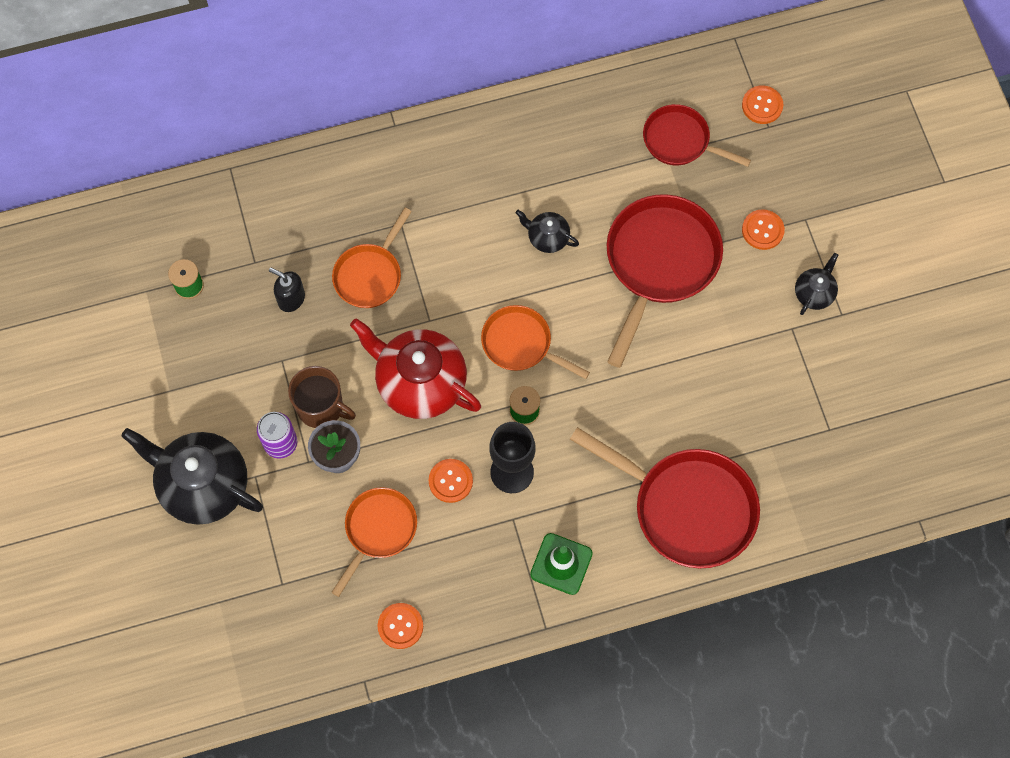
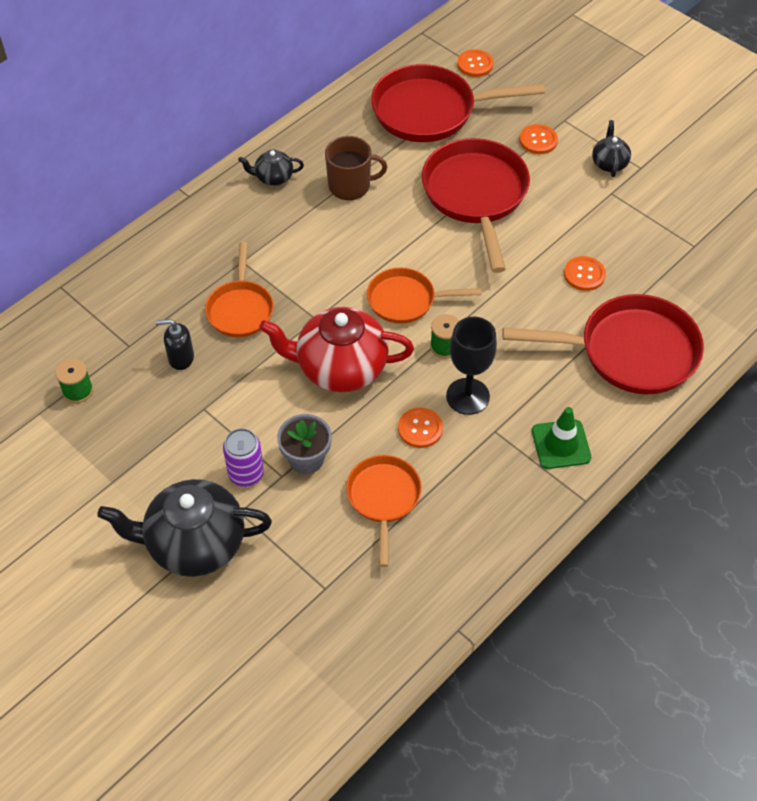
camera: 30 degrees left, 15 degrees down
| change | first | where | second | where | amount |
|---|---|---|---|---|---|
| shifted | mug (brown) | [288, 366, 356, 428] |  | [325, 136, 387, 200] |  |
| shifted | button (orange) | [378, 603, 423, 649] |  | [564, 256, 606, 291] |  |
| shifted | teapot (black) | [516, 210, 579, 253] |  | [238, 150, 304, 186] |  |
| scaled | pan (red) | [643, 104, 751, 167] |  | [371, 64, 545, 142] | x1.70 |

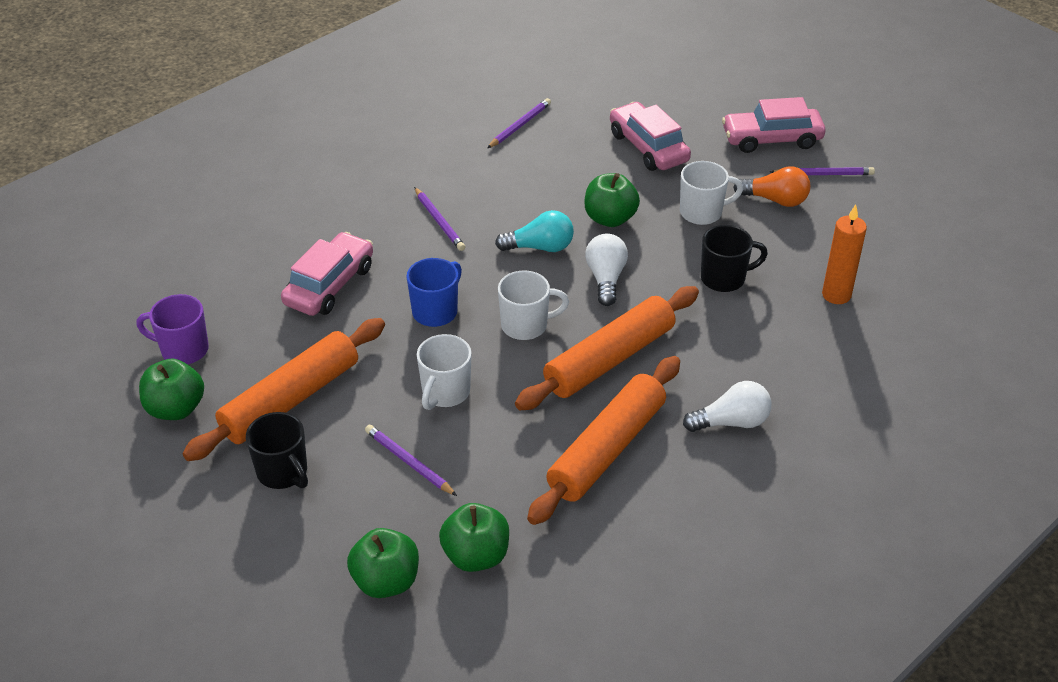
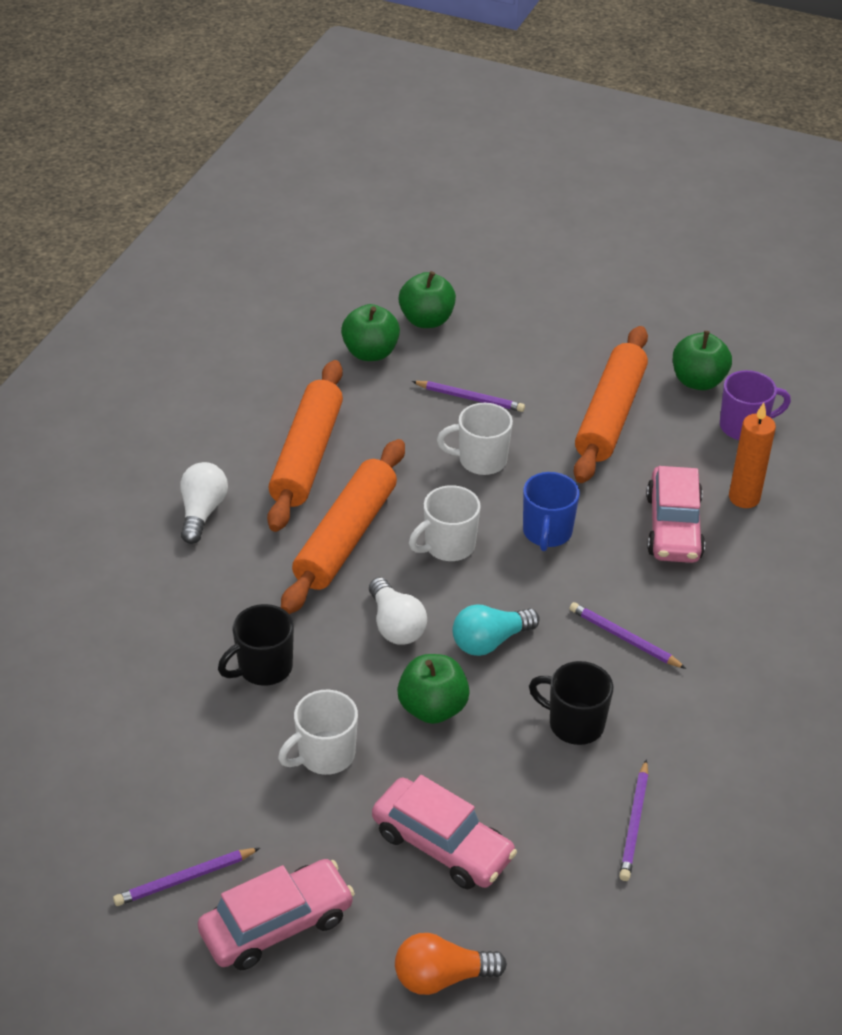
camera: 155 degrees right, 0 degrees up
| change | first | where | second | where | amount |
|---|---|---|---|---|---|
| shifted | mug (black) | [246, 412, 308, 489] |  | [529, 661, 613, 745] |  |
| rotated | mug (white) | [417, 334, 472, 410] |  | [437, 403, 513, 475] | 90 degrees counterclockwise |
| rotated | light bulb (white) | [683, 381, 772, 432] |  | [180, 462, 228, 544] | 135 degrees clockwise |
| shifted | light bulb (orange) | [733, 166, 810, 207] |  | [395, 933, 507, 995] |  |
| shifted | candle (orange) | [822, 204, 867, 304] |  | [729, 403, 776, 508] |  |

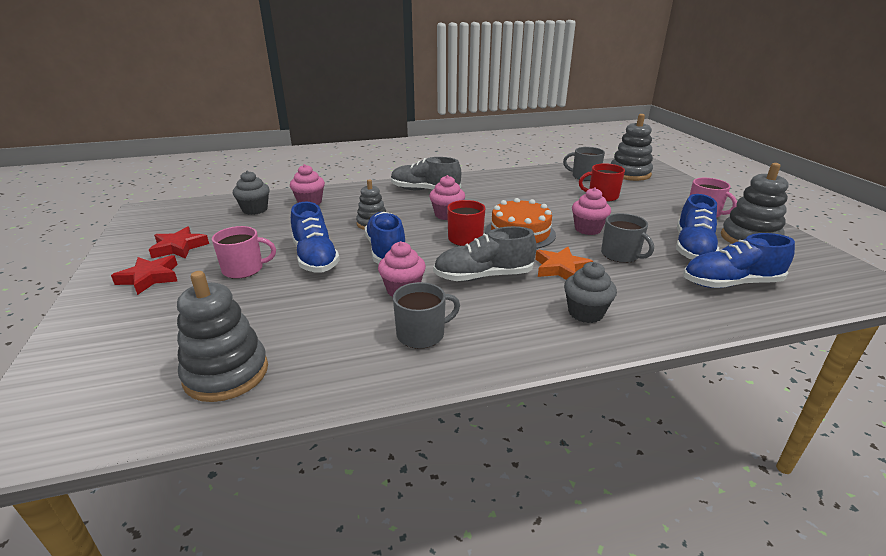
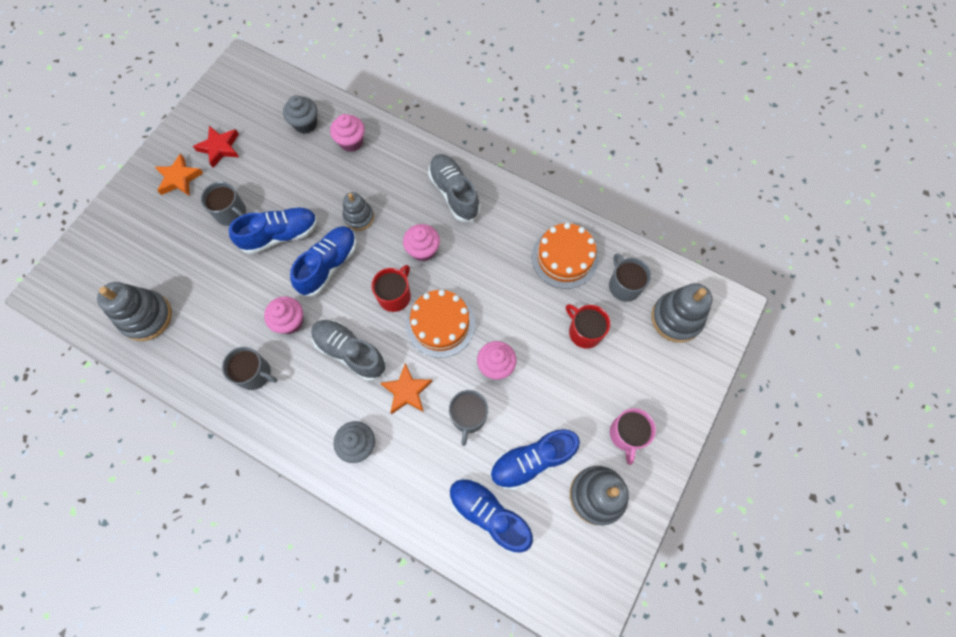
camera: 45 degrees right, 40 degrees up
| change | first | where | second | where | amount |
|---|---|---|---|---|---|
| repainted | star (red) | [111, 255, 178, 295] | star (orange) | [155, 153, 203, 196] |  |
| repainted | mug (pink) | [212, 226, 276, 279] | mug (grey) | [201, 182, 246, 226] |  |
| rotated | shoe (blue) | [291, 202, 340, 273] |  | [229, 207, 318, 254] | 135 degrees counterclockwise |
| new |  |  | cake (orange) | [532, 223, 598, 289] |  |

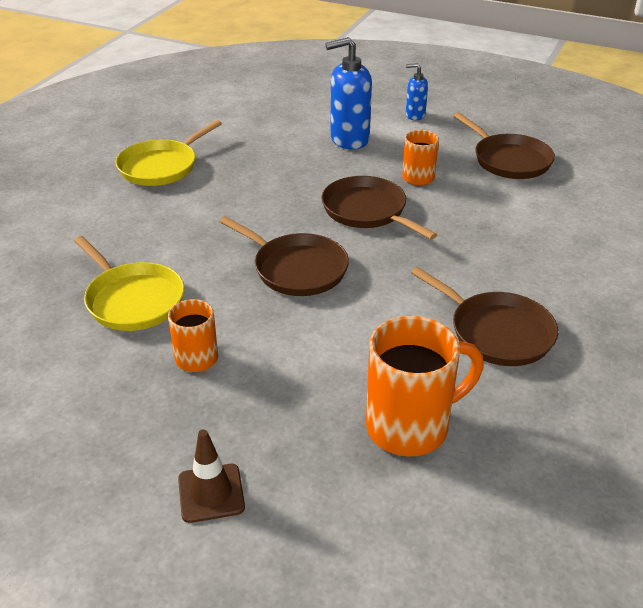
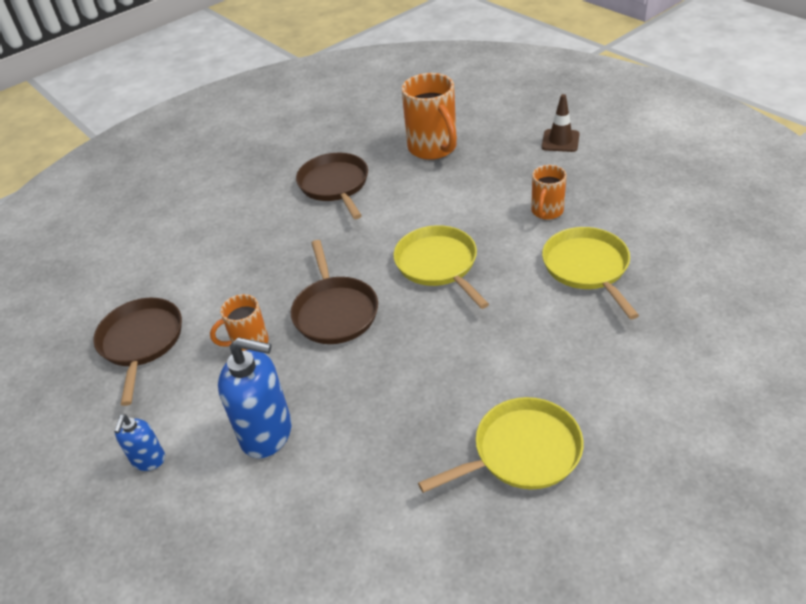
camera: 150 degrees left, 5 degrees up
| change | first | where | second | where | amount |
|---|---|---|---|---|---|
| repainted | pan (brown) | [219, 216, 349, 296] | pan (yellow) | [393, 225, 489, 309] |  |
| rotated | mug (orange) | [366, 316, 484, 457] |  | [401, 73, 457, 160] | 120 degrees counterclockwise |
| rotated | soap dispenser (blue) | [406, 63, 428, 120] |  | [114, 414, 165, 471] | 60 degrees clockwise |

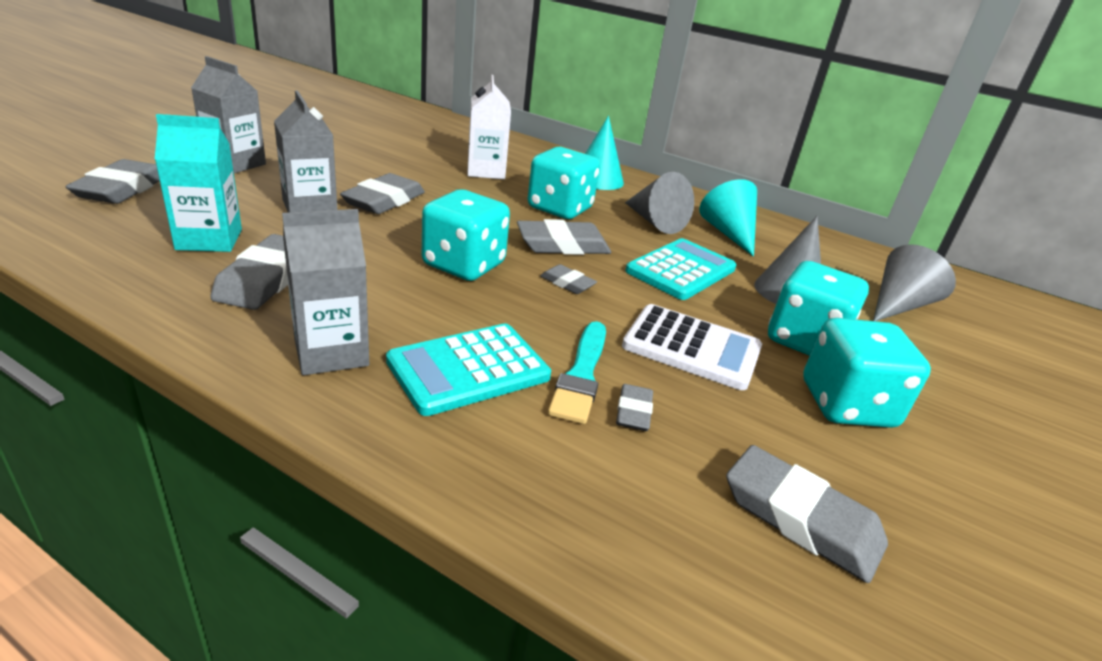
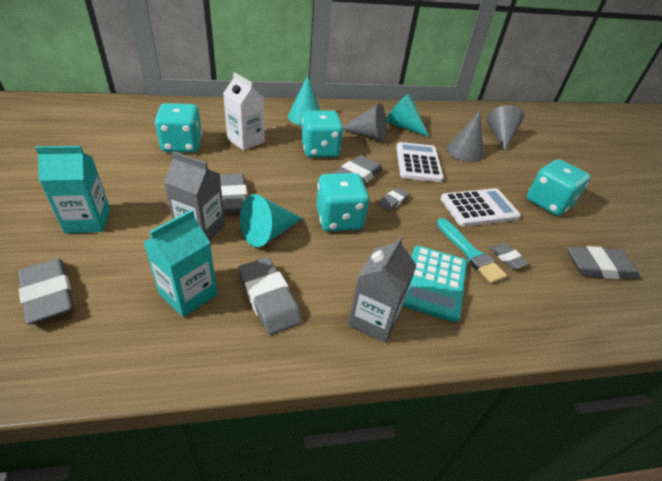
camera: 40 degrees left, 10 degrees up
| change | first | where | second | where | amount |
|---|---|---|---|---|---|
| repainted | carton (grey) | [191, 56, 266, 173] | carton (turquoise) | [35, 146, 110, 234] |  |
| rotated | eraser (grey) | [540, 264, 597, 294] |  | [378, 187, 409, 211] | 45 degrees counterclockwise |
| repainted | calculator (turquoise) | [625, 238, 736, 300] | calculator (white) | [396, 142, 444, 182] |  |
| shifted | dice (turquoise) | [768, 261, 869, 356] |  | [155, 103, 202, 153] |  |
| new |  |  | cone (turquoise) | [240, 194, 303, 247] |  |

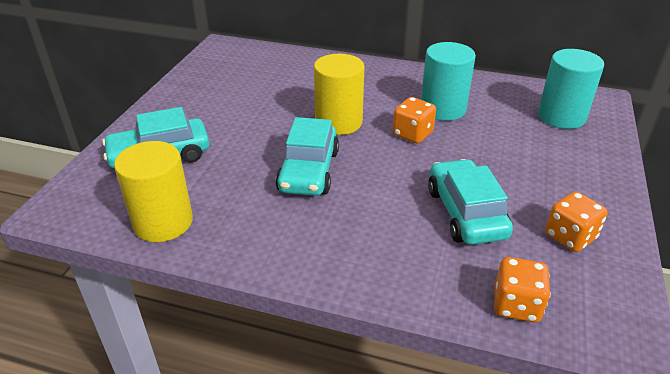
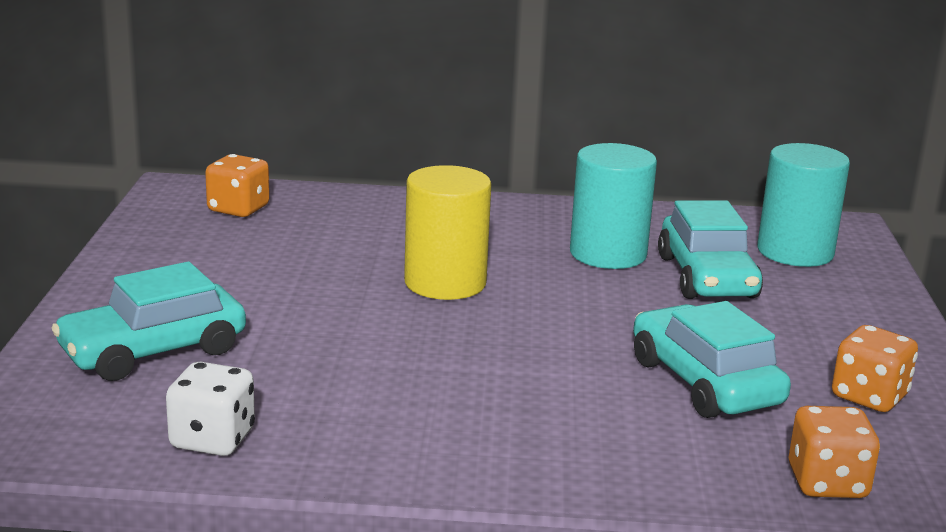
camera: 15 degrees left, 15 degrees down
| change | first | where | second | where | amount |
|---|---|---|---|---|---|
| swapped | cylinder (yellow) | [114, 141, 193, 242] | dice (white) | [166, 362, 255, 456] |  |
| shifted | car (turquoise) | [276, 117, 339, 196] |  | [658, 201, 763, 299] |  |
| shifted | dice (orange) | [393, 97, 436, 143] |  | [205, 154, 270, 217] |  |

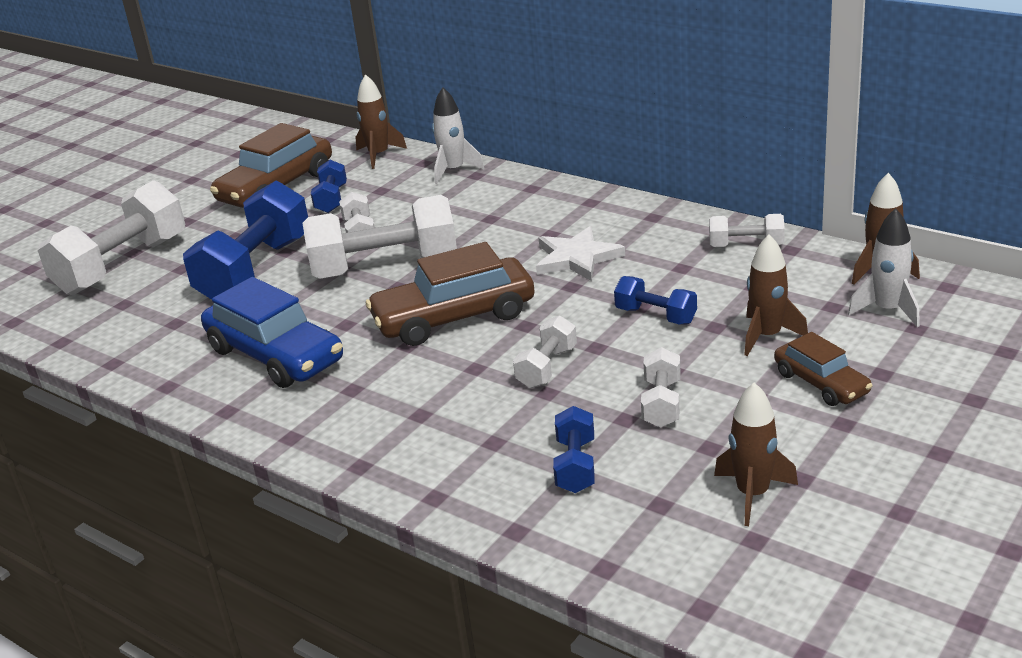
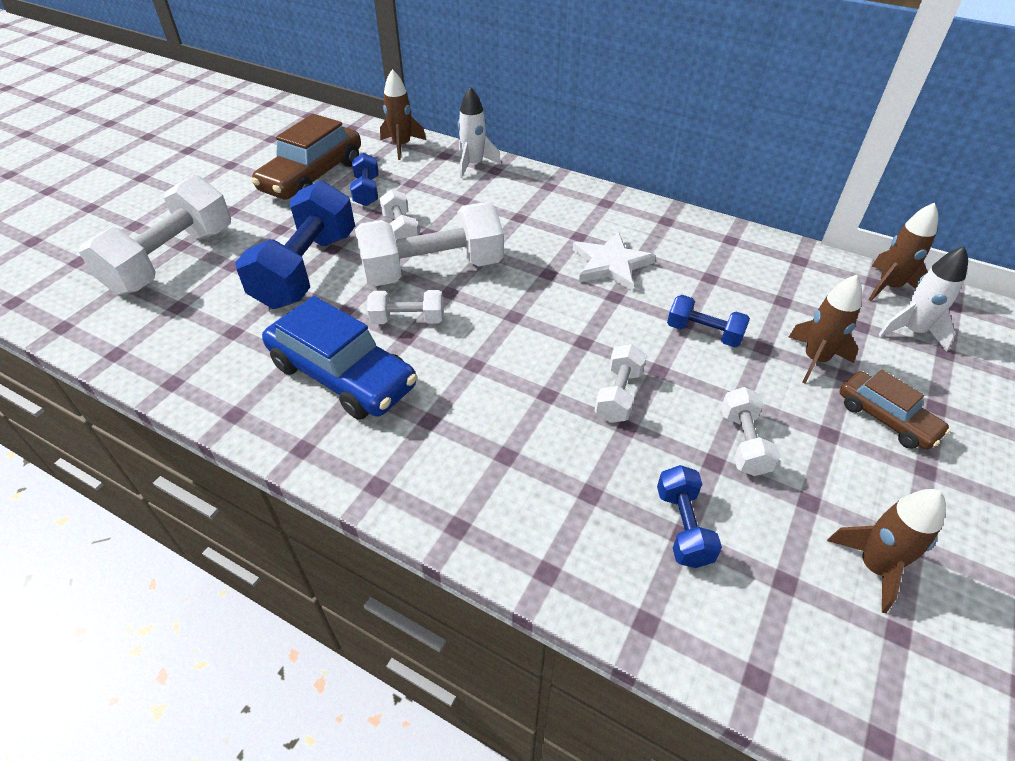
camera: 10 degrees left, 15 degrees up
| change | first | where | second | where | amount |
|---|---|---|---|---|---|
| gone | car (brown) | [366, 242, 535, 346] |  |  |  |
| shifted | dumbbell (white) | [709, 214, 785, 247] |  | [367, 290, 443, 324] |  |

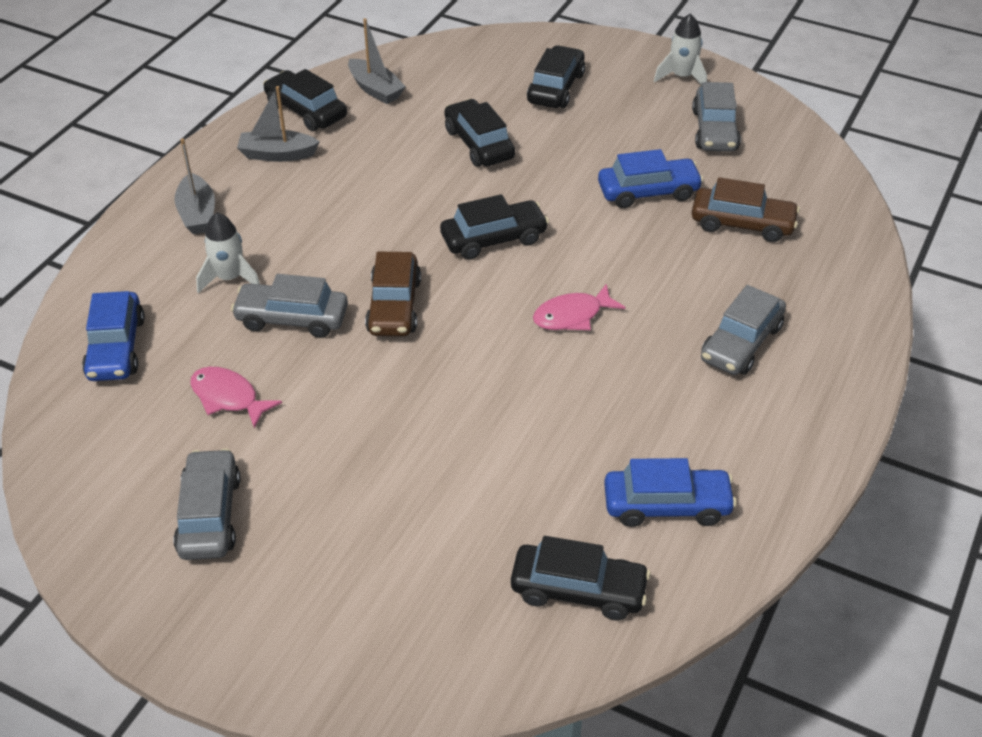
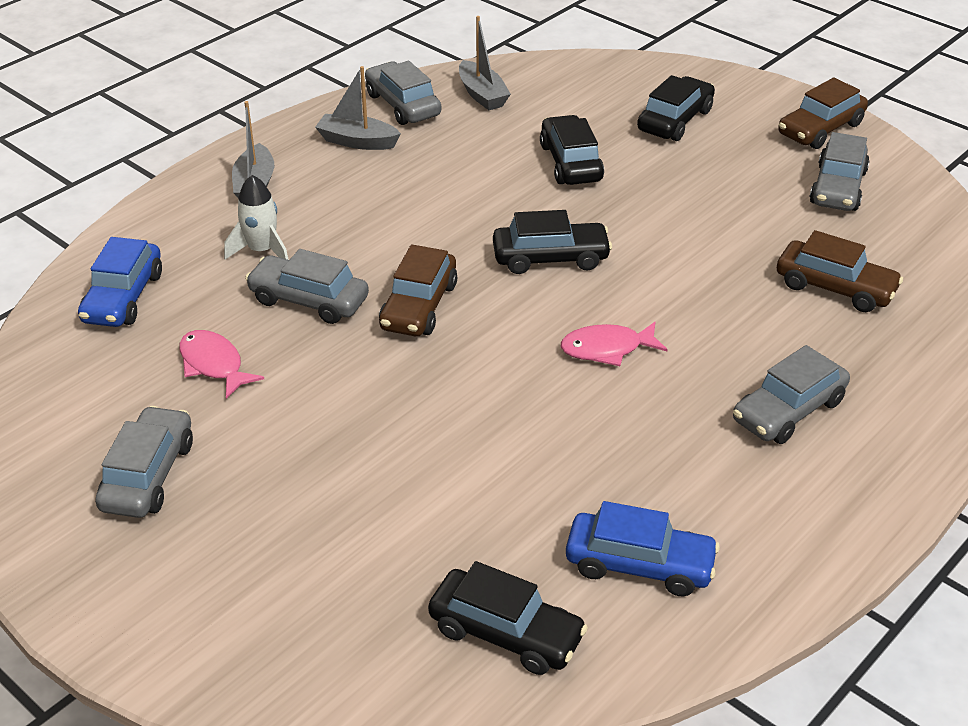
camera: 15 degrees right, 5 degrees down
| change | first | where | second | where | amount |
|---|---|---|---|---|---|
| repainted | car (black) | [263, 69, 347, 131] | car (grey) | [365, 61, 441, 125] |  |
| gone | car (blue) | [598, 149, 704, 208] |  |  |  |
| swapped | rocket (white) | [654, 14, 707, 86] | car (brown) | [778, 78, 868, 149] |  |

